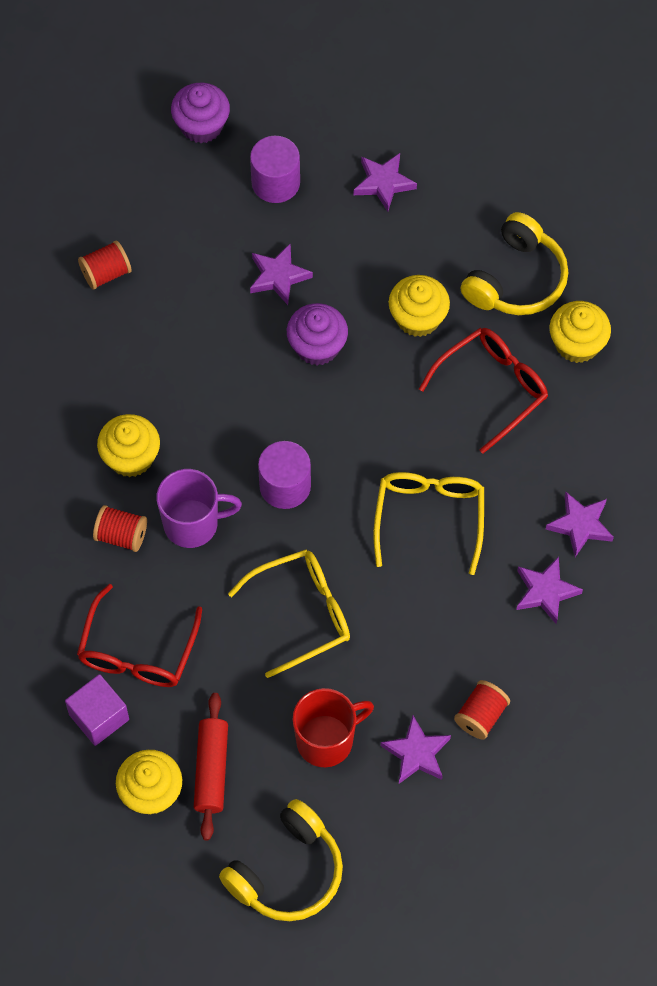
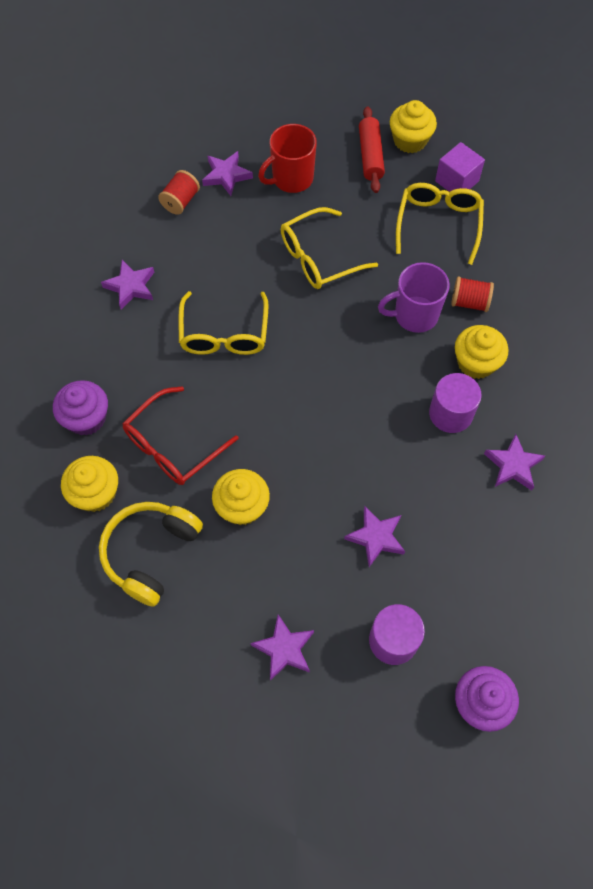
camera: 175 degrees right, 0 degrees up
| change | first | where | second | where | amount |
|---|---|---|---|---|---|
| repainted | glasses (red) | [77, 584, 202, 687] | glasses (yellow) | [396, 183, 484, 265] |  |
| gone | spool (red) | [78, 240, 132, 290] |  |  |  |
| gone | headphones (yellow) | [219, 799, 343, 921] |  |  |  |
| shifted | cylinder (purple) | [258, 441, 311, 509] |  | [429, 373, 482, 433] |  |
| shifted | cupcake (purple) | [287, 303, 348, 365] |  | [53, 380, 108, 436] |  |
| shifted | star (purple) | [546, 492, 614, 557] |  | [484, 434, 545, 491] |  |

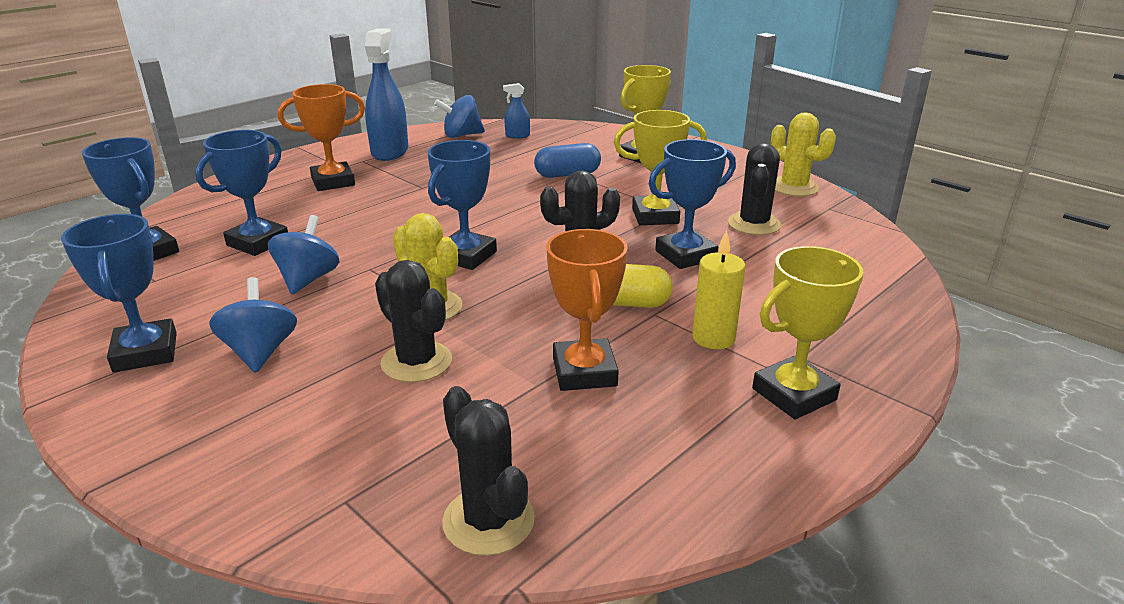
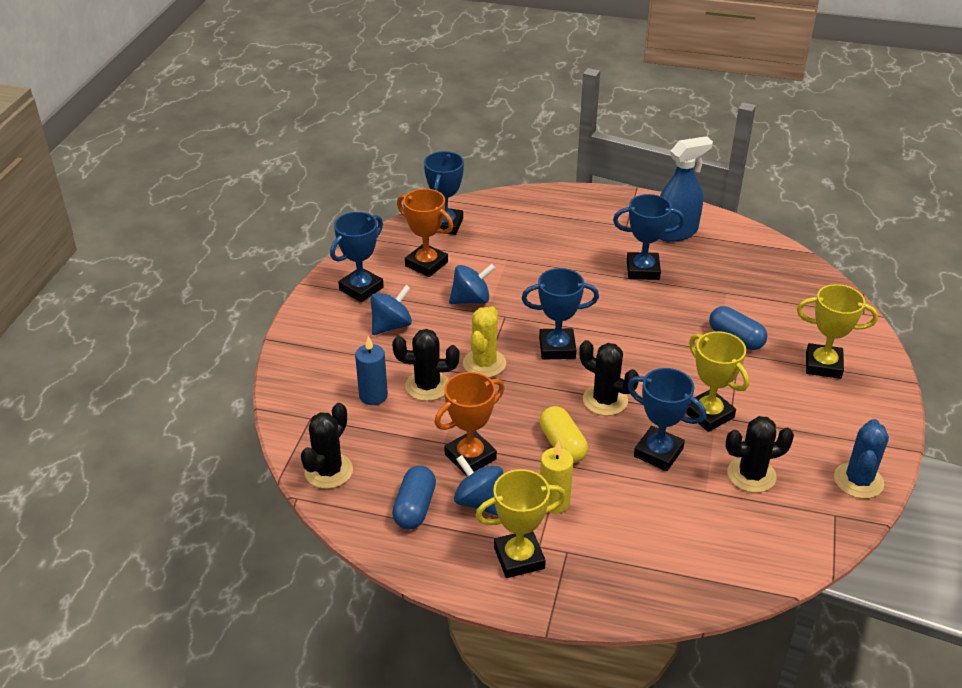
camera: 60 degrees right, 10 degrees up
| change | first | where | second | where | amount |
|---|---|---|---|---|---|
| shifted | trophy (blue) | [195, 130, 288, 256] |  | [613, 194, 685, 280] |  |
| shifted | trophy (orange) | [278, 84, 365, 191] |  | [397, 189, 453, 277] |  |
| rotated | cactus (black) | [375, 260, 452, 382] |  | [392, 329, 459, 401] | 75 degrees clockwise |
| shifted | spinning top (blue) | [434, 95, 485, 138] |  | [454, 455, 503, 516] |  |
| gone | spray bottle (blue) | [503, 83, 530, 138] |  |  |  |
| rotated | trophy (yellow) | [752, 246, 863, 419] |  | [476, 469, 566, 578] | 45 degrees counterclockwise |
| repainted | cactus (yellow) | [771, 112, 836, 196] | cactus (blue) | [834, 419, 889, 499] |  |
| new |  |  | candle (blue) | [355, 336, 388, 405] |  |
| new |  |  | capsule (blue) | [392, 466, 436, 529] |  |

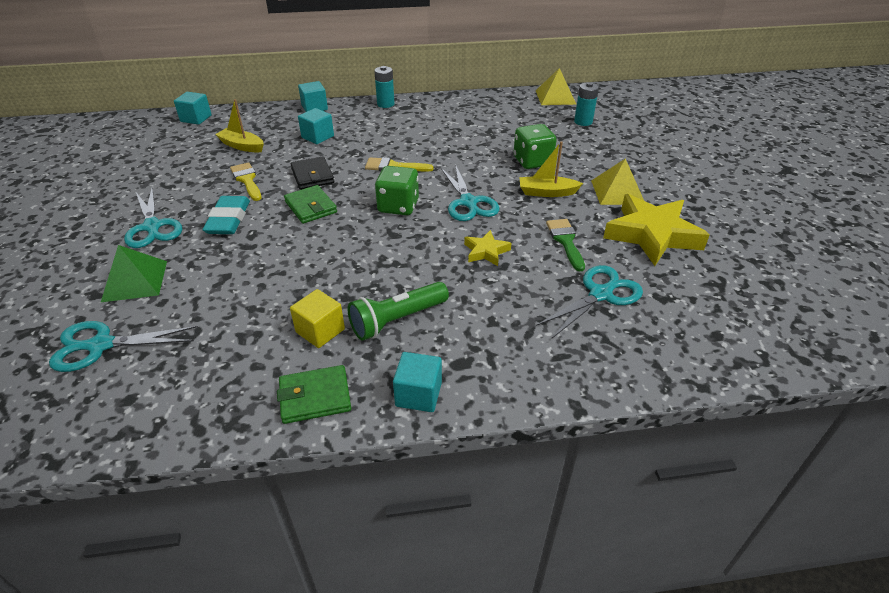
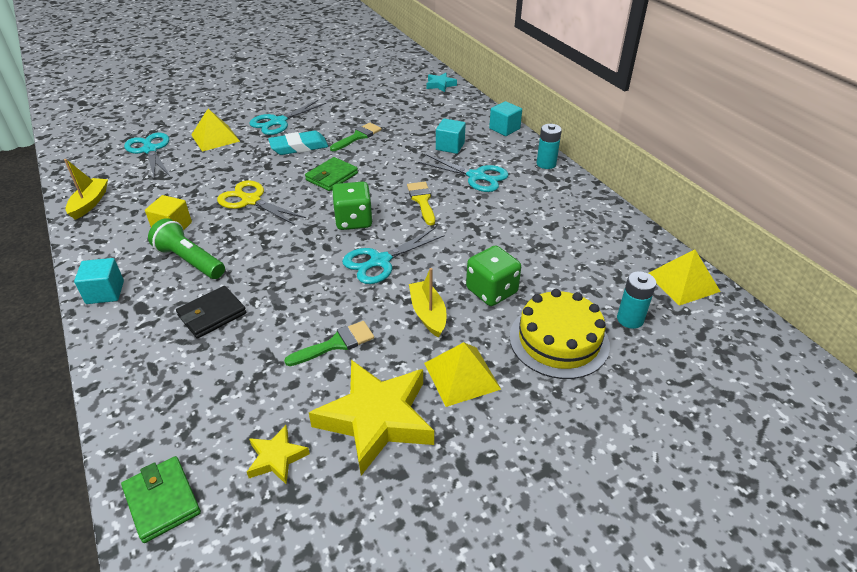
camera: 70 degrees right, 0 degrees up
| change | first | where | second | where | amount |
|---|---|---|---|---|---|
| repainted | pyramid (green) | [101, 245, 167, 302] | pyramid (yellow) | [191, 109, 240, 152] |  |
| swapped | cube (turquoise) | [174, 92, 212, 125] | star (turquoise) | [427, 73, 457, 92] |  |
| shifted | boat (yellow) | [215, 99, 264, 152] |  | [64, 159, 108, 220] |  |
| repainted | brush (yellow) | [230, 162, 262, 201] | brush (green) | [330, 123, 382, 151] |  |
| shifted | wallet (green) | [277, 365, 351, 424] |  | [121, 456, 201, 543] |  |
| shifted | wallet (black) | [291, 156, 334, 190] |  | [176, 286, 246, 339] |  |
| shifted | star (yellow) | [464, 230, 511, 266] |  | [247, 425, 310, 485] |  |
| shifted | scissors (turquoise) | [536, 265, 643, 338] |  | [418, 154, 508, 192] |  |
| new |  |  | scissors (yellow) | [217, 180, 306, 225] |  |
| new |  |  | cake (yellow) | [509, 289, 610, 379] |  |

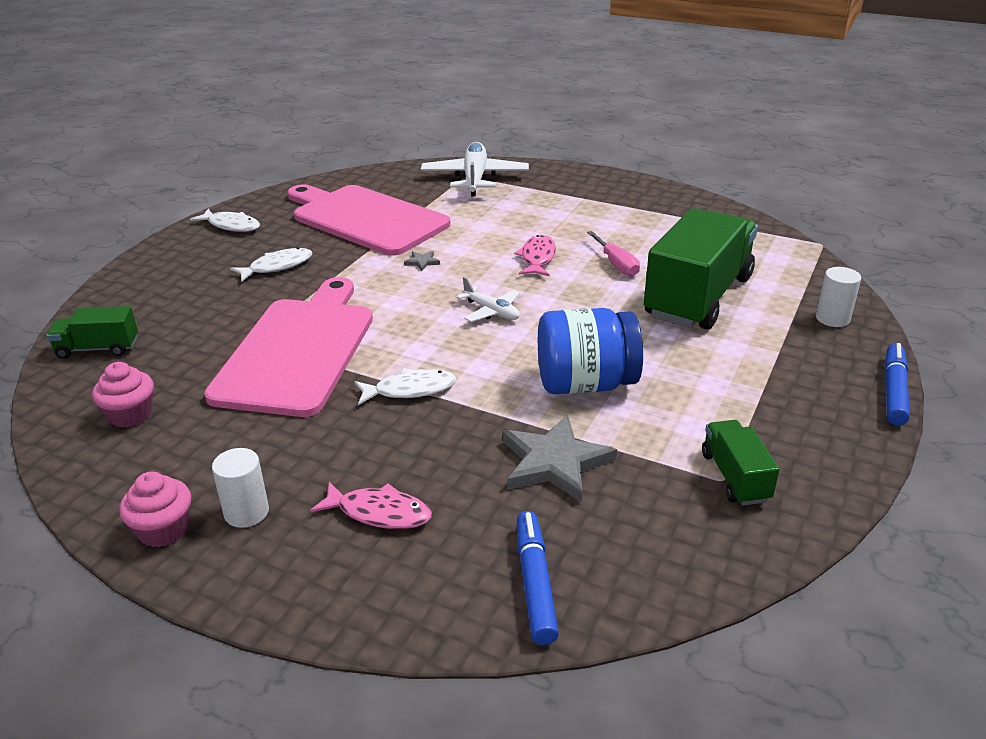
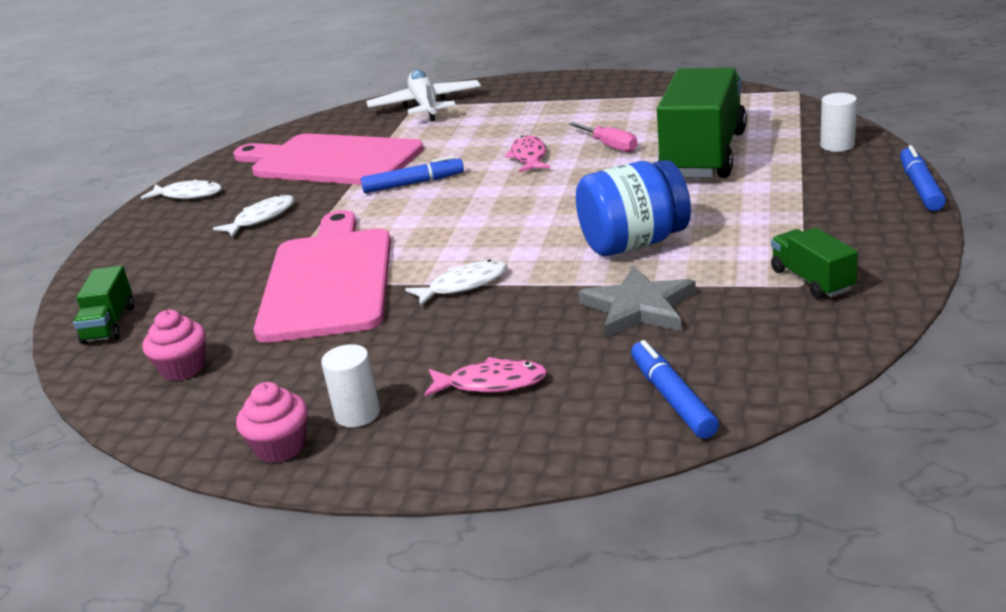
camera: 10 degrees left, 5 degrees down
| change | first | where | second | where | amount |
|---|---|---|---|---|---|
| rotated | truck (green) | [46, 306, 138, 359] |  | [73, 266, 134, 344] | 75 degrees counterclockwise |
| swapped | star (grey) | [404, 251, 440, 271] | marker (blue) | [361, 156, 464, 193] |  |
| gone | plane (white) | [456, 277, 520, 322] |  |  |  |

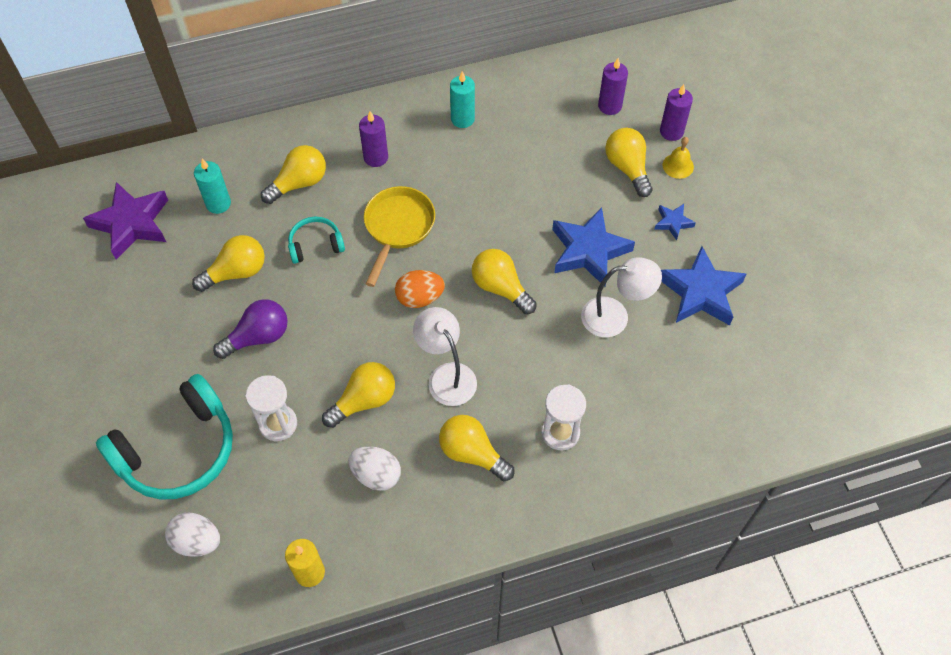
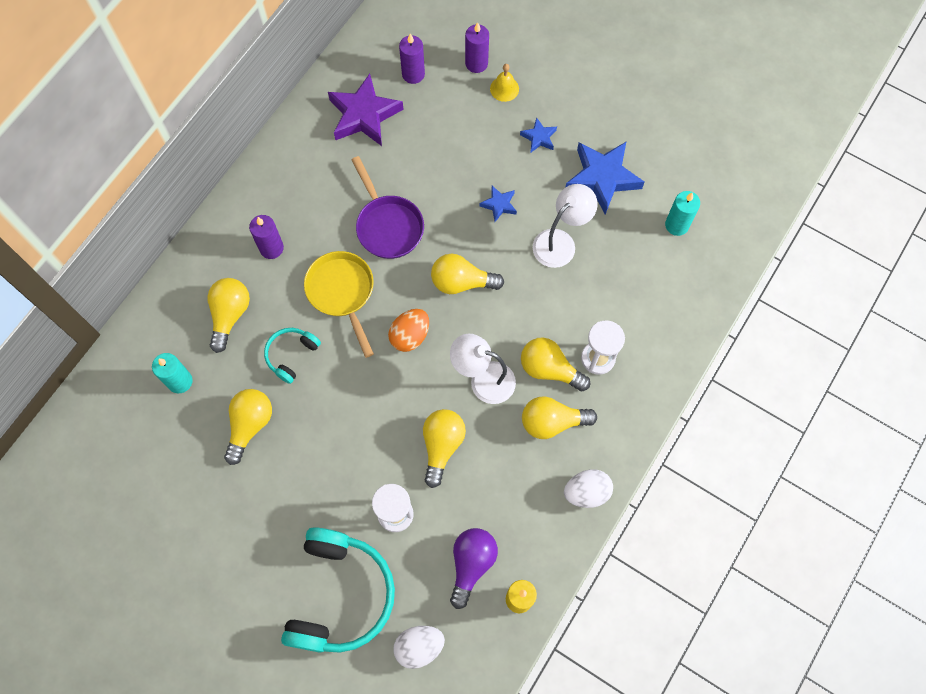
camera: 40 degrees left, 10 degrees up
| change | first | where | second | where | amount |
|---|---|---|---|---|---|
| shifted | star (purple) | [83, 182, 168, 259] |  | [328, 74, 404, 146] |  |
| shifted | light bulb (purple) | [213, 299, 288, 359] |  | [450, 528, 498, 609] |  |
| shifted | egg (white) | [349, 446, 401, 491] |  | [564, 469, 613, 508] |  |
| shifted | candle (turquoise) | [450, 71, 475, 128] |  | [665, 191, 700, 236] |  |
| scaled | star (blue) | [552, 207, 635, 286] |  | [479, 186, 517, 222] | x0.49 |
| shifted | light bulb (yellow) | [605, 128, 653, 197] |  | [521, 338, 590, 391] |  |
| new |  |  | pan (purple) | [352, 156, 424, 259] |  |

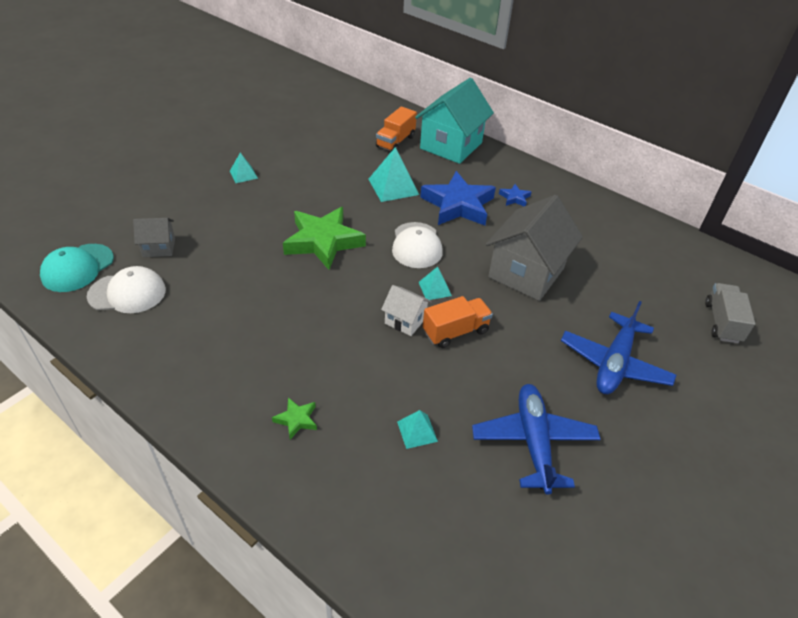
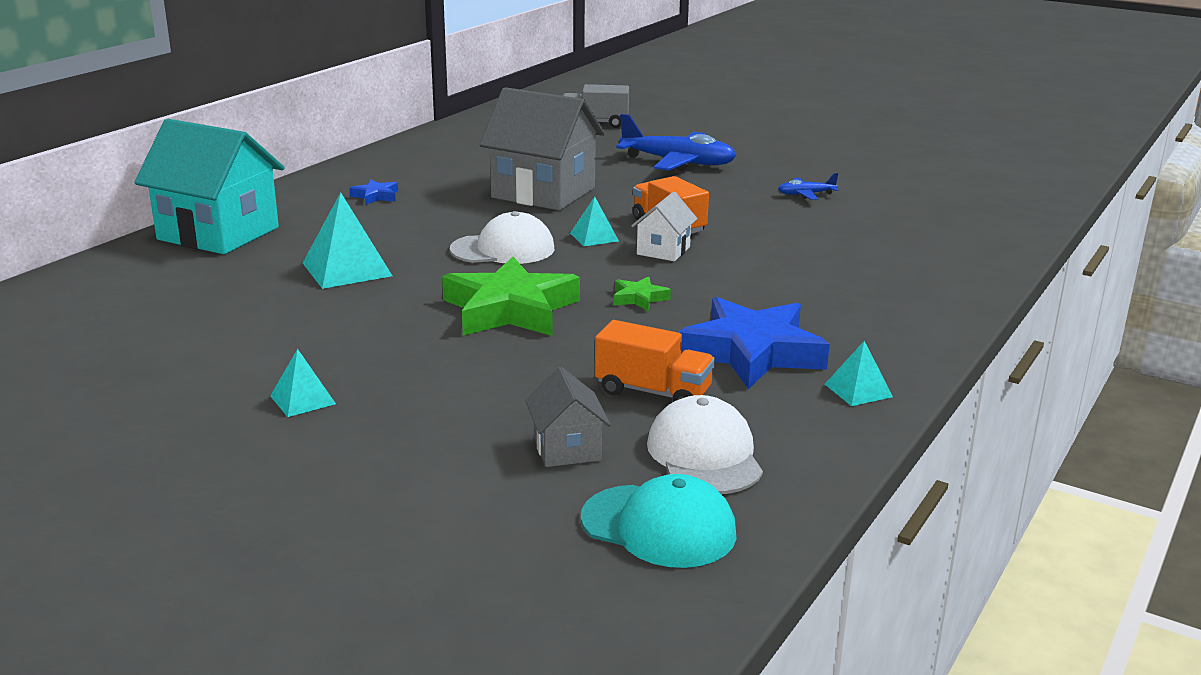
camera: 95 degrees left, 20 degrees down
| change | first | where | second | where | amount |
|---|---|---|---|---|---|
| shifted | star (green) | [272, 397, 317, 440] |  | [614, 277, 671, 311] |  |
| shifted | truck (orange) | [376, 106, 417, 151] |  | [595, 320, 715, 402] |  |
| shifted | pyramid (turquoise) | [397, 410, 438, 449] |  | [825, 341, 893, 406] |  |
| shifted | star (blue) | [420, 171, 496, 226] |  | [678, 297, 830, 389] |  |
| scaled | plane (blue) | [472, 384, 601, 494] |  | [778, 173, 838, 200] | x0.47 |

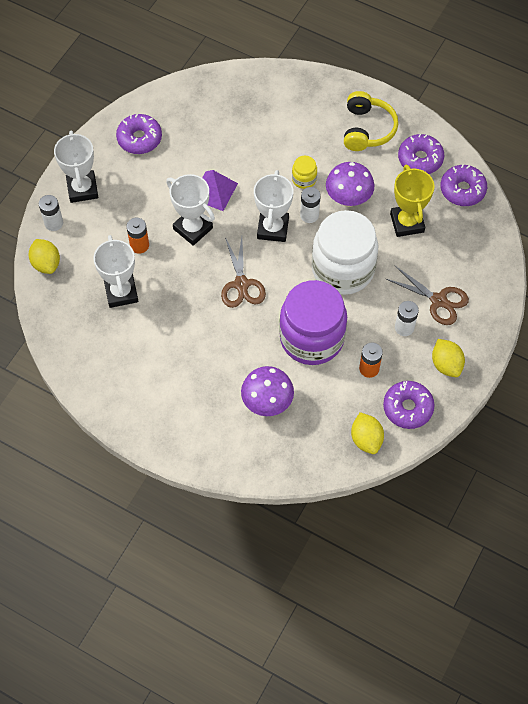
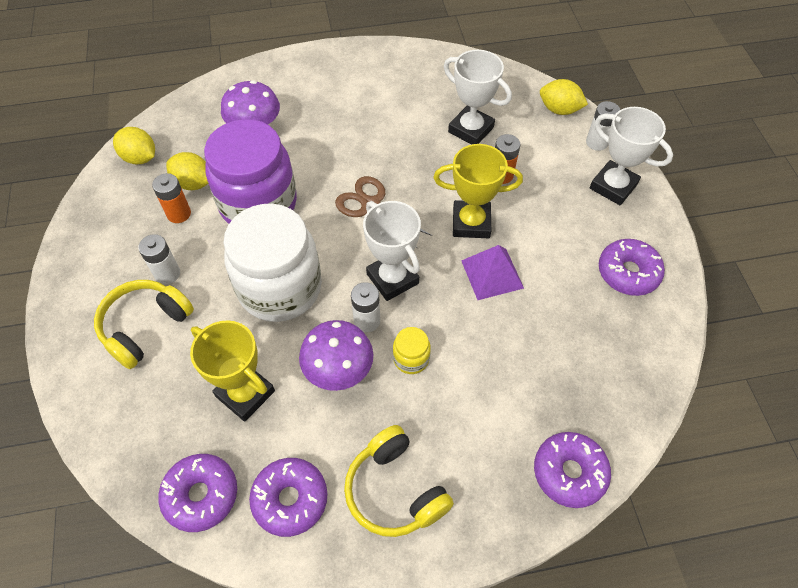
camera: 140 degrees right, 5 degrees down
| change | first | where | second | where | amount |
|---|---|---|---|---|---|
| repainted | trophy (white) | [166, 174, 215, 246] | trophy (yellow) | [433, 144, 523, 238] |  |
| shifted | donut (purple) | [383, 381, 435, 429] |  | [534, 432, 611, 508] |  |
| swapped | scissors (brown) | [386, 266, 469, 325] | headphones (yellow) | [94, 280, 194, 369] |  |
| shifted | lemon (yellow) | [432, 339, 465, 377] |  | [166, 152, 208, 190] |  |

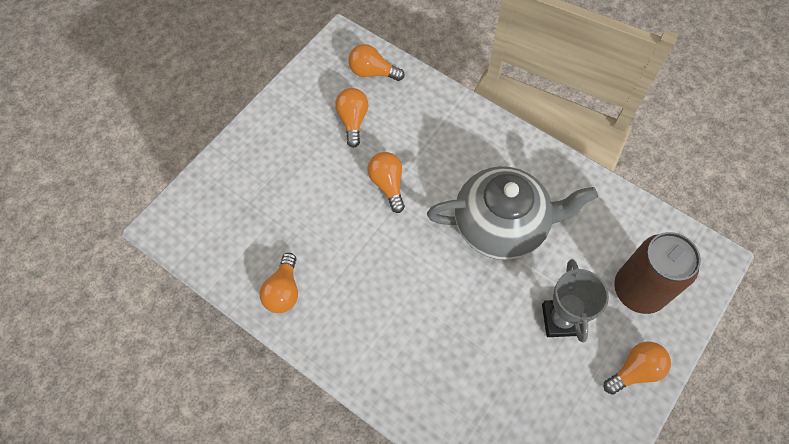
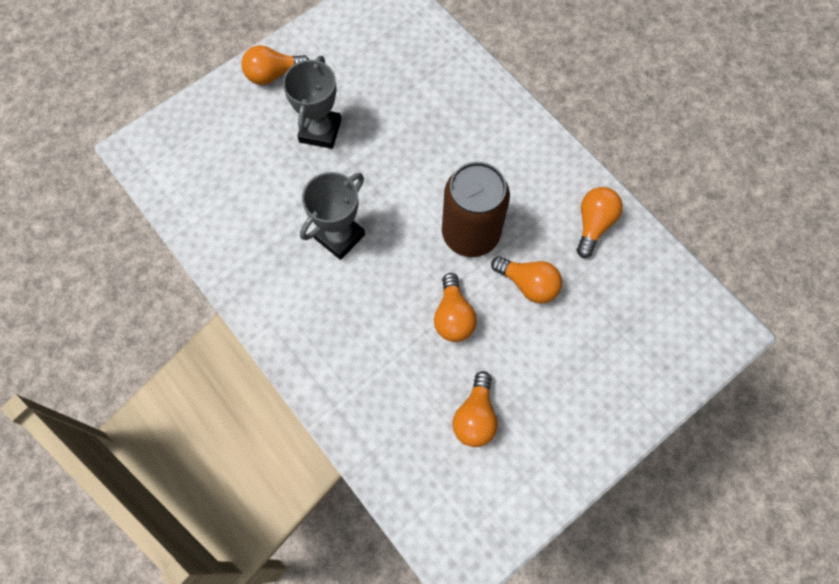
camera: 165 degrees left, 5 degrees up
| change | first | where | second | where | amount |
|---|---|---|---|---|---|
| shifted | light bulb (orange) | [348, 44, 405, 81] |  | [491, 256, 562, 303] |  |
| swapped | teapot (grey) | [427, 166, 598, 260] | trophy (grey) | [300, 172, 365, 260] |  |
| shifted | can (brown) | [614, 232, 701, 314] |  | [442, 162, 510, 257] |  |

